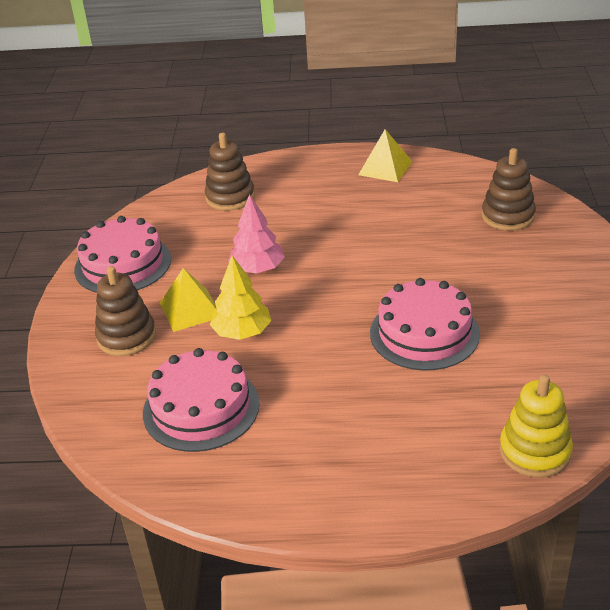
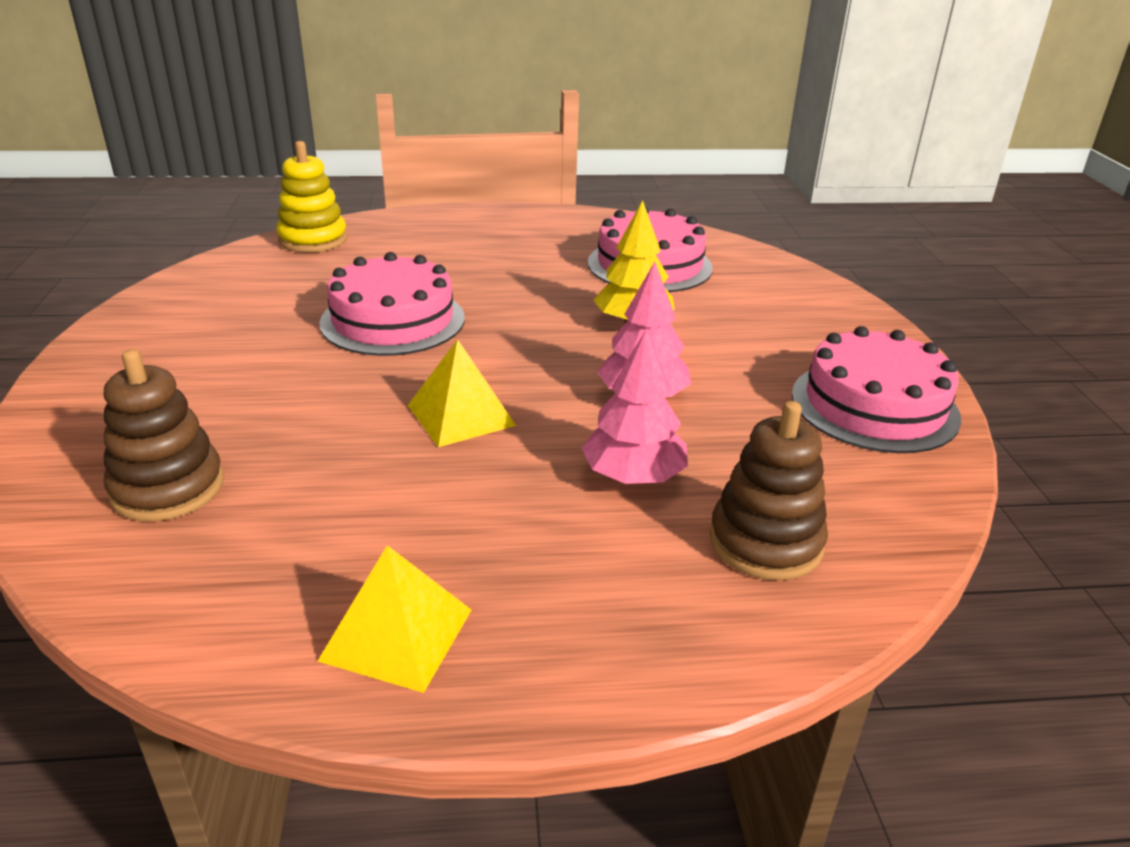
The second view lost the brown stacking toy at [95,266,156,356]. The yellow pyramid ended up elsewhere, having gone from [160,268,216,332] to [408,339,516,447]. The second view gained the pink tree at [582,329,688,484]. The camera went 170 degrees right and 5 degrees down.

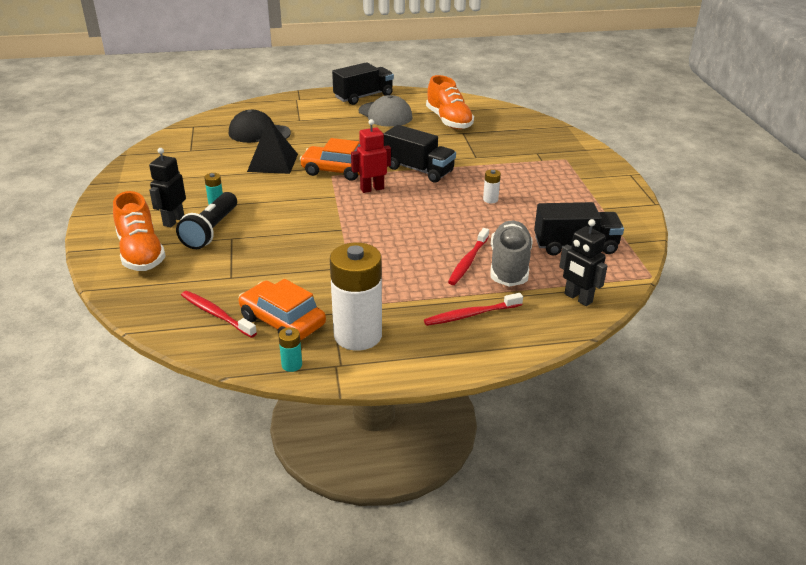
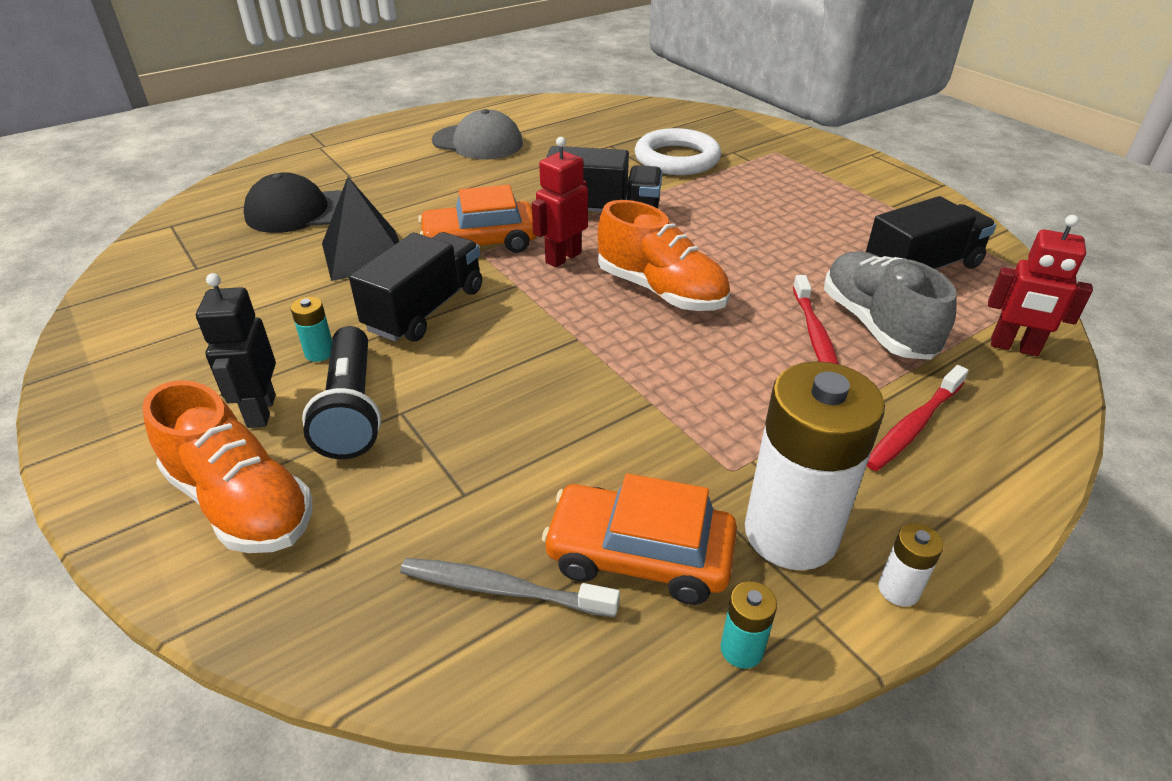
What was the red toothbrush at [181,291,257,338] turned into the grey toothbrush at [400,558,620,617]. The black truck ended up elsewhere, having gone from [332,62,394,105] to [349,232,482,342]. The orange shoe ended up elsewhere, having gone from [426,75,474,129] to [598,200,730,311]. The white battery ended up elsewhere, having gone from [483,169,501,203] to [878,523,944,606]. What was the black robot at [559,219,608,306] turned into the red robot at [988,215,1093,356]. The second view gained the white ring at [635,128,721,175]. The camera went 25 degrees left and 5 degrees up.

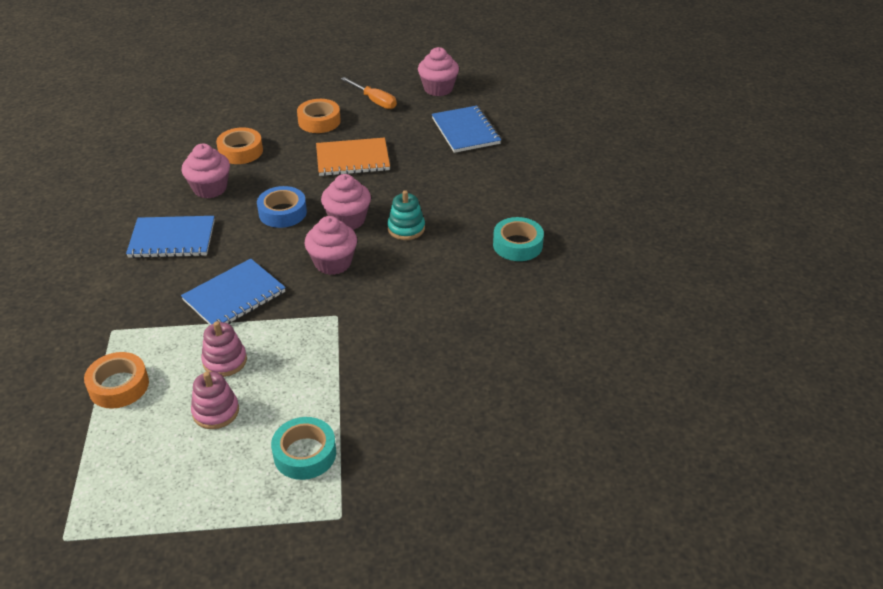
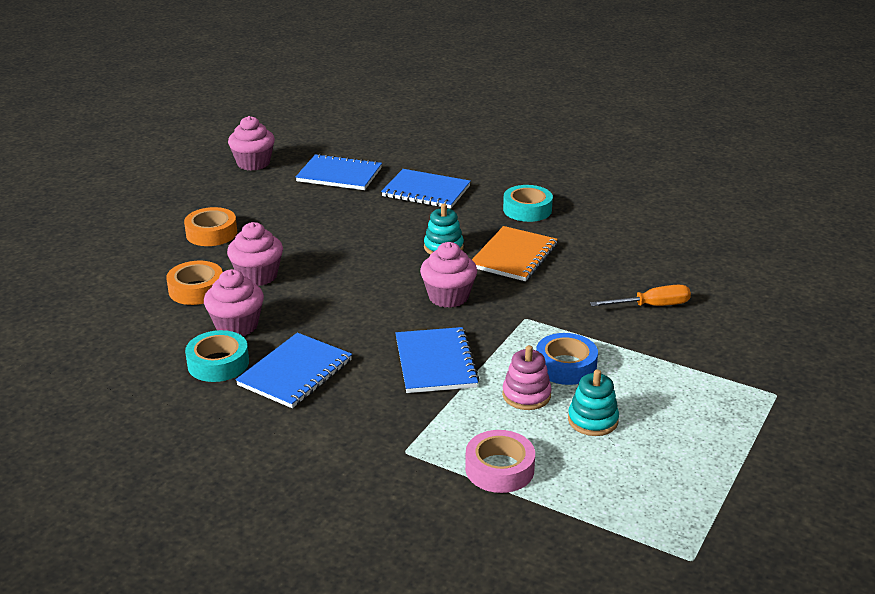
What was the orange tape at [84,352,149,409] turned into the pink tape at [465,430,535,493]. What was the pink stacking toy at [191,372,239,429] turned into the turquoise stacking toy at [568,369,619,436]. The blue tape ended up elsewhere, having gone from [257,186,307,228] to [536,333,598,385]. The turquoise tape ended up elsewhere, having gone from [271,417,336,480] to [185,330,249,382]. The orange notebook ended up elsewhere, having gone from [316,137,390,176] to [472,226,558,281]. The pink cupcake ended up elsewhere, having gone from [321,174,371,230] to [227,222,283,286]. The orange screwdriver ended up elsewhere, having gone from [341,77,397,109] to [590,285,691,306]. The second view gained the blue notebook at [381,169,471,209]. The camera went 55 degrees left and 10 degrees down.

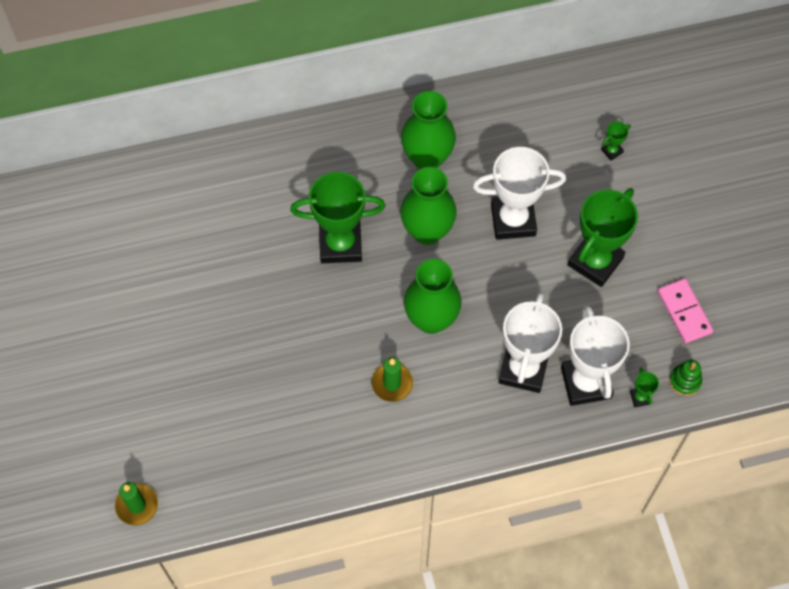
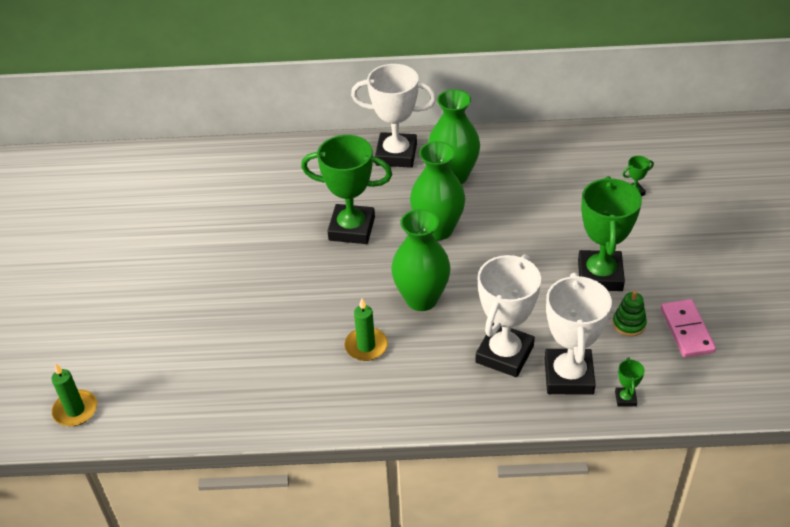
The white trophy ended up elsewhere, having gone from [473,147,566,240] to [351,64,437,168]. The green trophy at [568,188,638,287] ended up facing another way, 45 degrees counterclockwise from before. The green stacking toy ended up elsewhere, having gone from [669,360,702,396] to [613,291,647,336]. The camera went 15 degrees right and 20 degrees down.

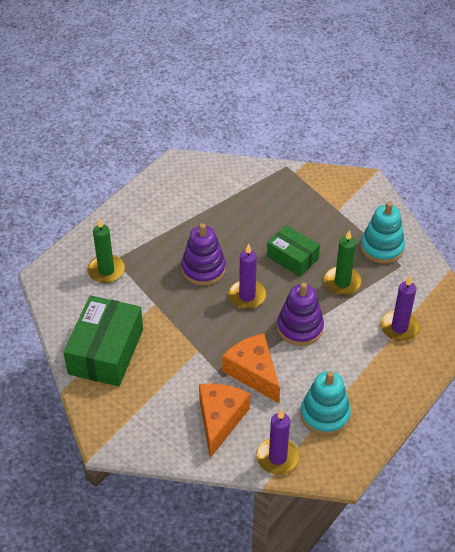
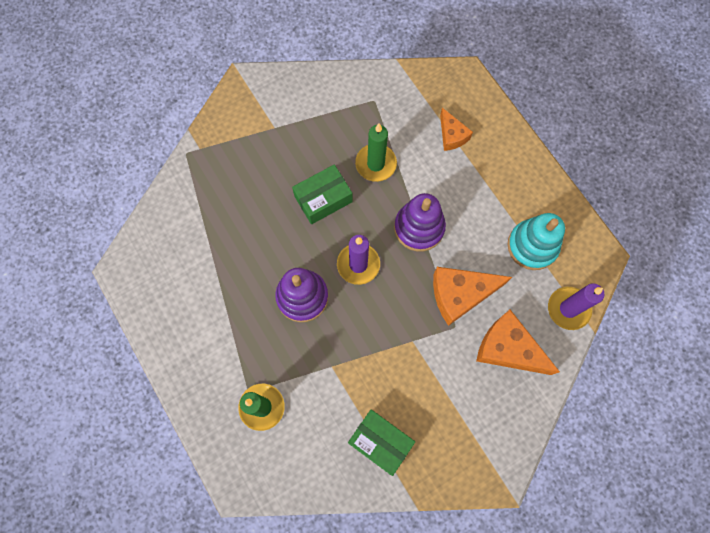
The size of the green box at [63,295,143,386] changed by a factor of 0.62. The second view lost the turquoise stacking toy at [361,202,405,264]. Where the purple candle stood at [380,276,420,341], the orange cheese came to stand at [440,108,473,151]. The camera went 70 degrees left and 25 degrees up.

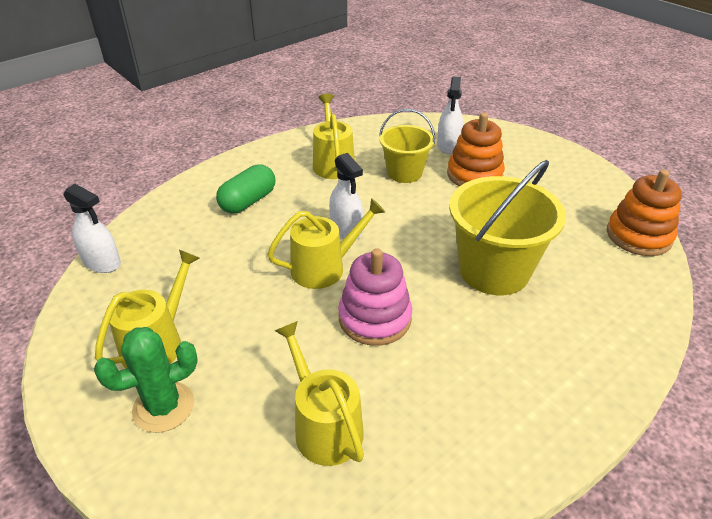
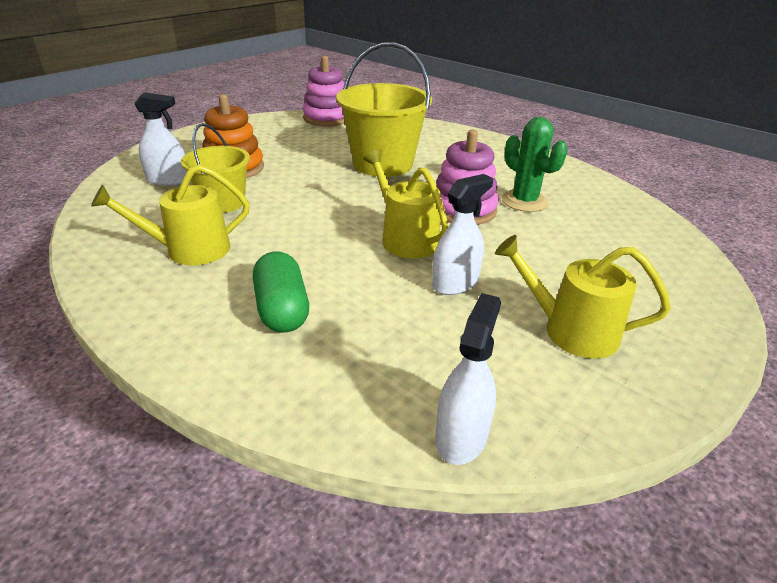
The green cactus ended up elsewhere, having gone from [94,327,198,433] to [502,117,568,212]. The green capsule at [216,164,275,213] ended up facing another way, 45 degrees clockwise from before. The second view lost the yellow watering can at [275,321,364,466]. The white spray bottle ended up elsewhere, having gone from [329,153,363,240] to [432,174,493,295]. What was the orange stacking toy at [607,170,682,256] turned into the pink stacking toy at [303,56,345,126]. The camera went 100 degrees left and 5 degrees down.

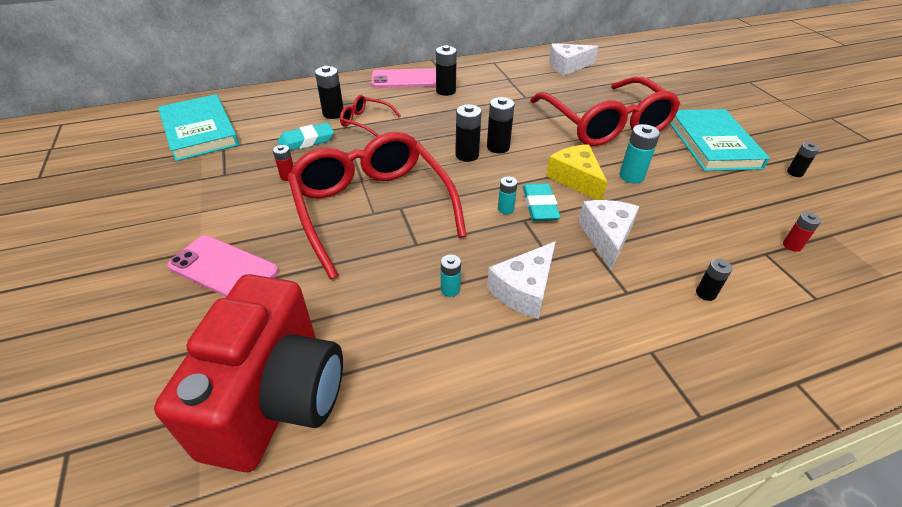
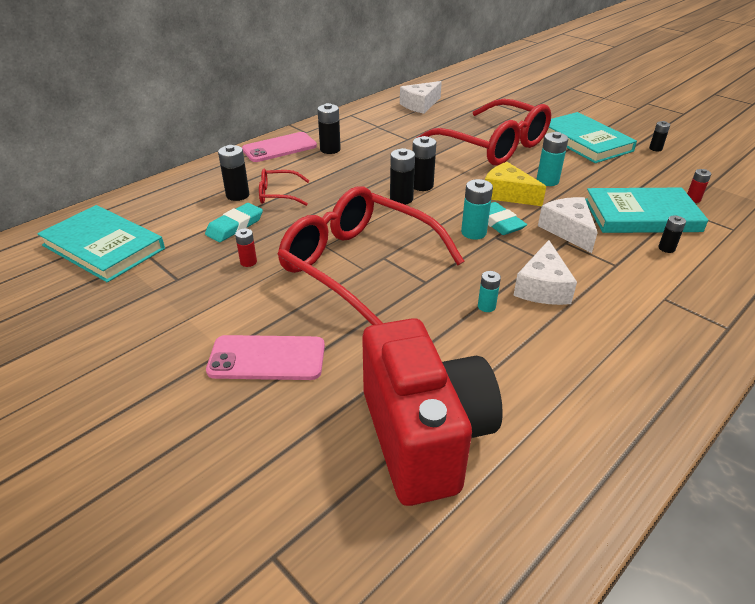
The size of the turquoise battery at [498,176,518,214] changed by a factor of 1.63. The second view gained the turquoise book at [585,188,708,233]. The camera went 25 degrees left and 5 degrees down.

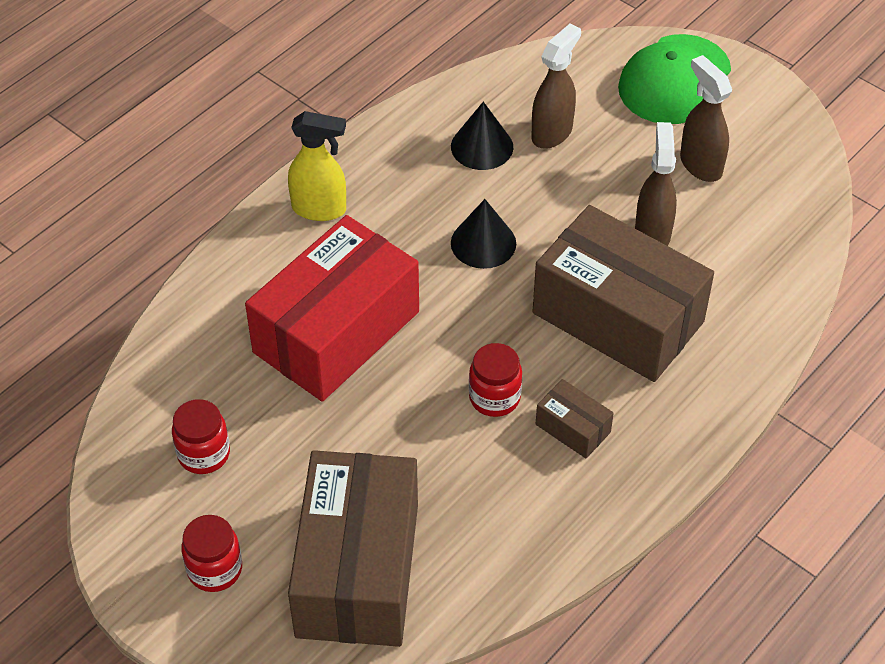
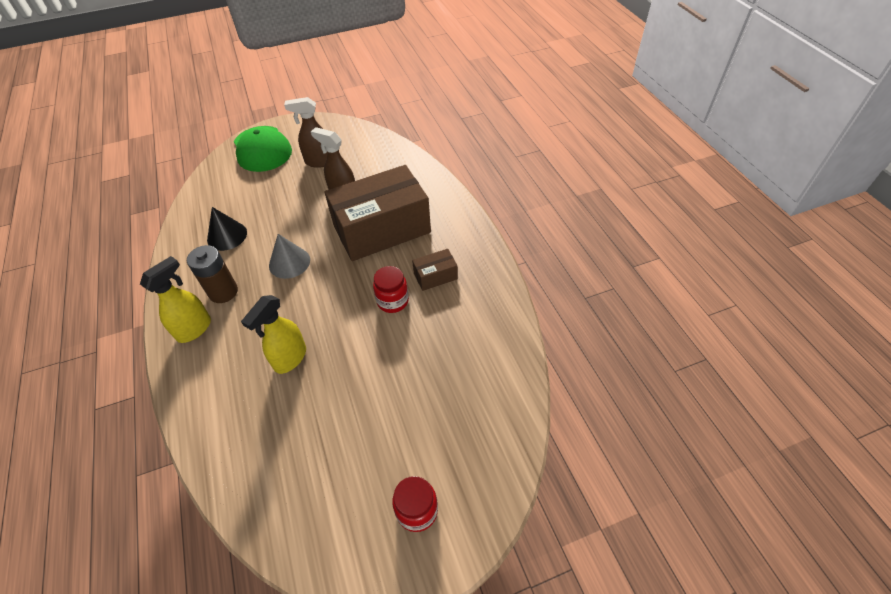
The second view lost the red jar at [172,399,230,474]. Where the red box stood at [245,215,419,402], the yellow spray bottle came to stand at [241,295,306,374]. The second view lost the brown box at [288,450,418,647]. What was the black cone at [451,199,516,269] turned into the grey cone at [269,234,310,279]. The second view lost the brown spray bottle at [531,23,581,149]. The second view gained the brown battery at [187,245,238,303]. The camera went 60 degrees left and 0 degrees up.

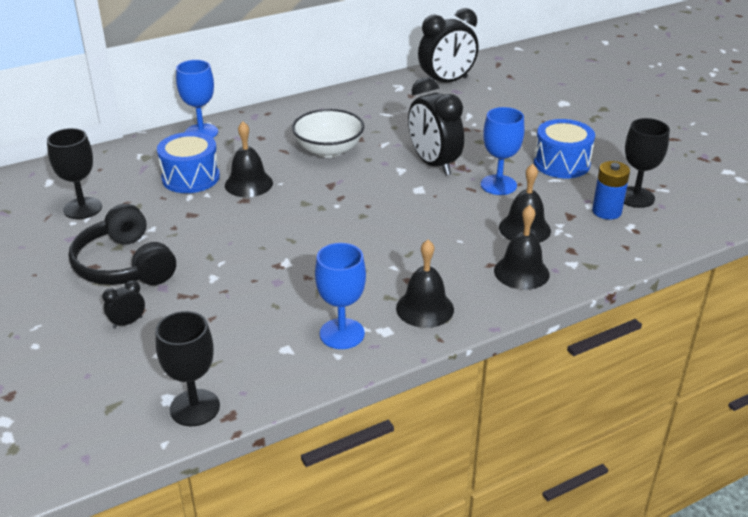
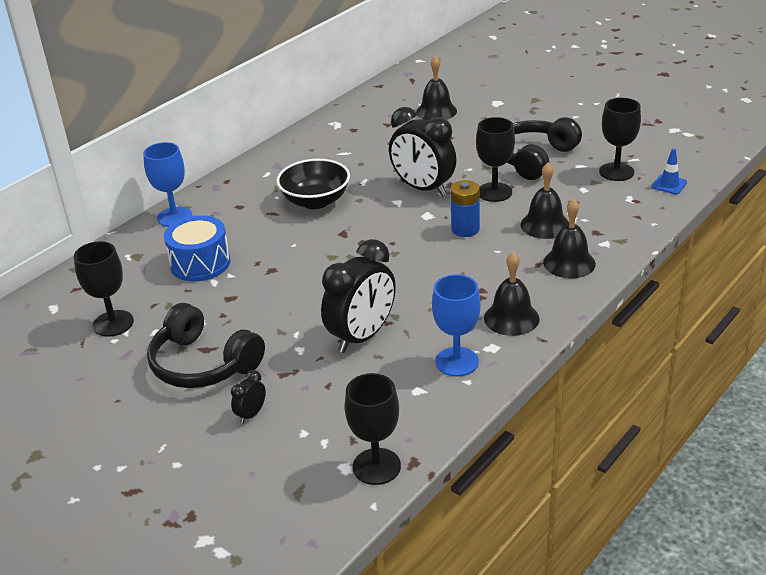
The black bell ended up elsewhere, having gone from [225,121,273,197] to [416,56,457,121]. What was the white bowl at [292,109,364,158] turned into the black bowl at [277,159,350,209]. The black clock ended up elsewhere, having gone from [418,8,479,83] to [321,239,396,353]. What was the blue goblet at [481,107,524,195] turned into the black goblet at [476,117,515,202]. Where the blue drum stood at [534,119,595,178], the black headphones came to stand at [507,117,582,180]. The blue battery ended up elsewhere, having gone from [592,161,630,220] to [451,180,480,237]. The second view gained the blue traffic cone at [652,148,687,194]. The camera went 20 degrees left and 0 degrees up.

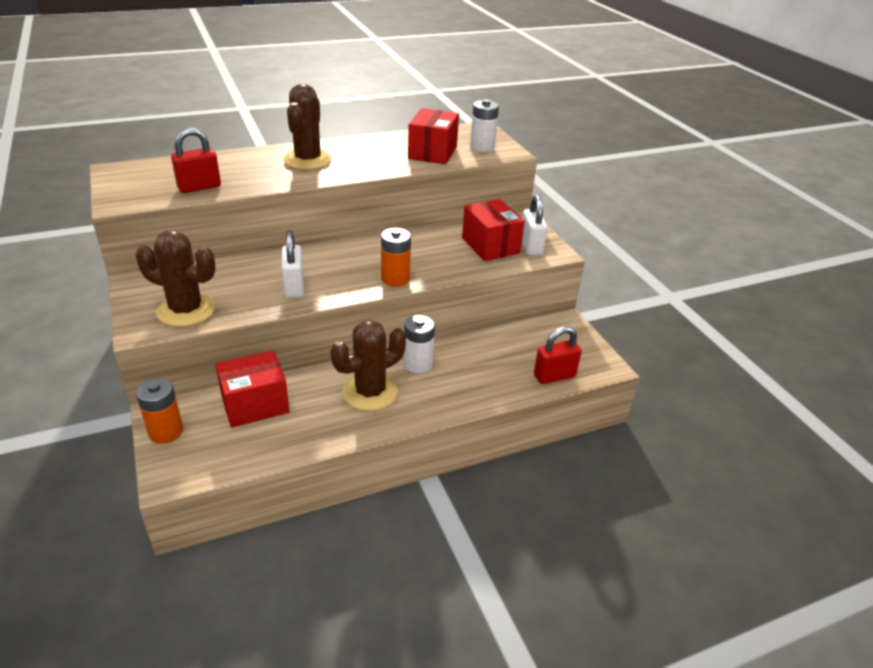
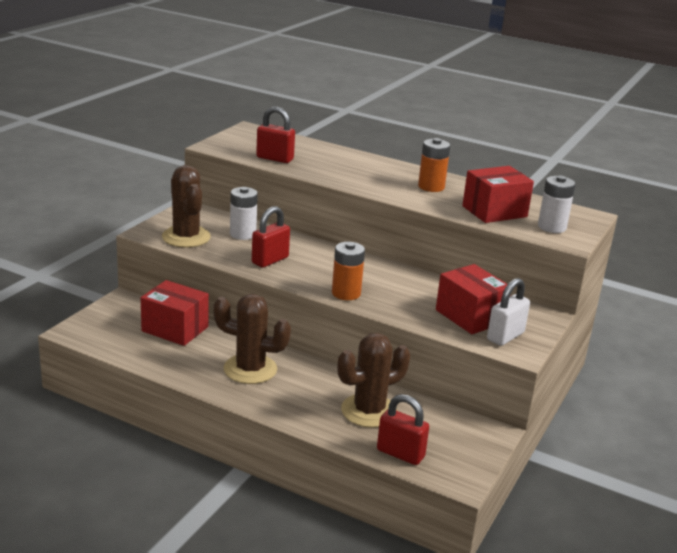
The orange battery ended up elsewhere, having gone from [136,378,183,444] to [418,138,450,192]. What was the white padlock at [281,230,304,298] turned into the red padlock at [252,206,290,268]. The brown cactus ended up elsewhere, having gone from [284,84,332,170] to [338,333,410,428]. The white battery ended up elsewhere, having gone from [404,315,435,373] to [230,187,258,240]. The red box at [462,199,525,261] ended up facing another way, 60 degrees counterclockwise from before. The camera went 50 degrees right and 10 degrees down.

